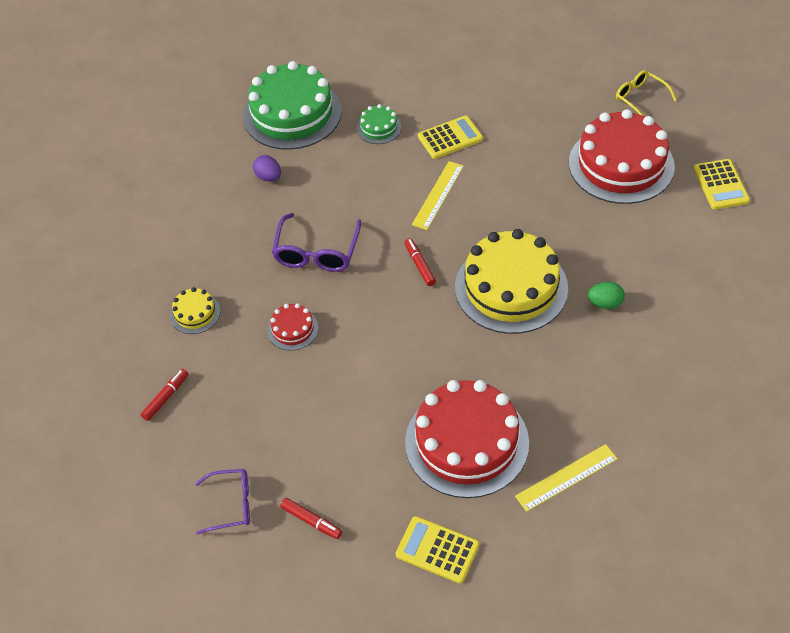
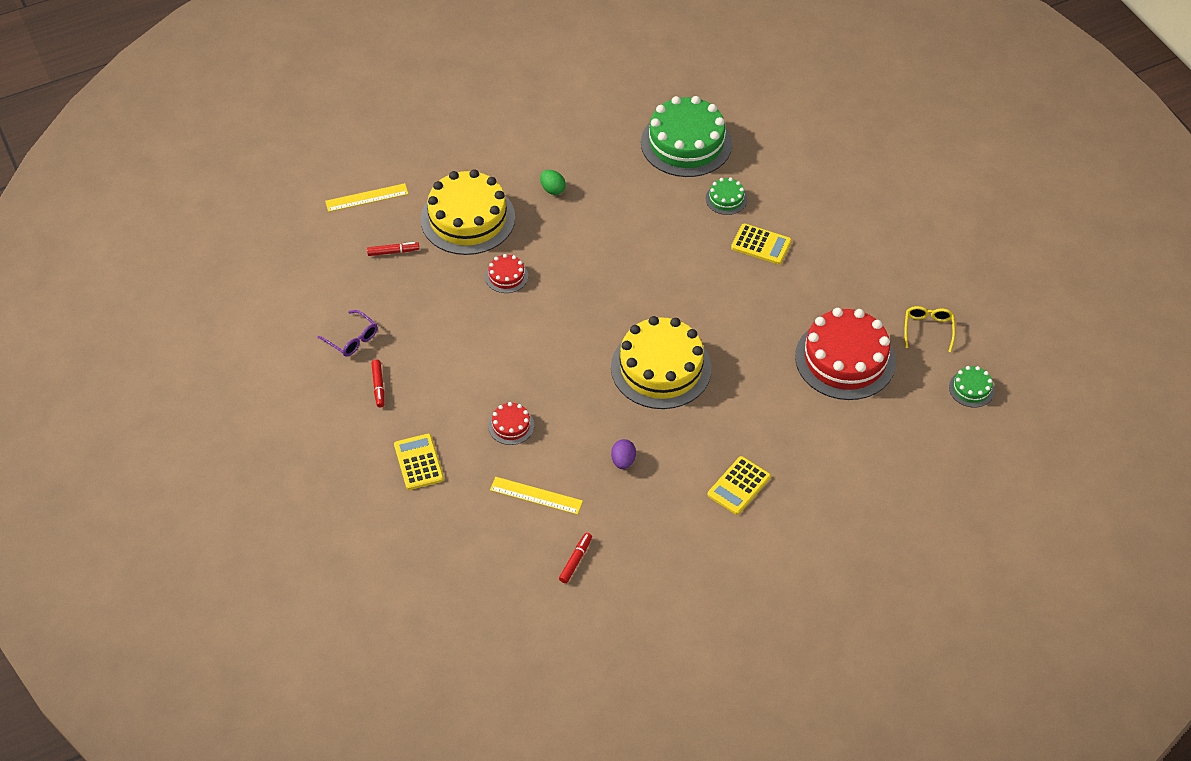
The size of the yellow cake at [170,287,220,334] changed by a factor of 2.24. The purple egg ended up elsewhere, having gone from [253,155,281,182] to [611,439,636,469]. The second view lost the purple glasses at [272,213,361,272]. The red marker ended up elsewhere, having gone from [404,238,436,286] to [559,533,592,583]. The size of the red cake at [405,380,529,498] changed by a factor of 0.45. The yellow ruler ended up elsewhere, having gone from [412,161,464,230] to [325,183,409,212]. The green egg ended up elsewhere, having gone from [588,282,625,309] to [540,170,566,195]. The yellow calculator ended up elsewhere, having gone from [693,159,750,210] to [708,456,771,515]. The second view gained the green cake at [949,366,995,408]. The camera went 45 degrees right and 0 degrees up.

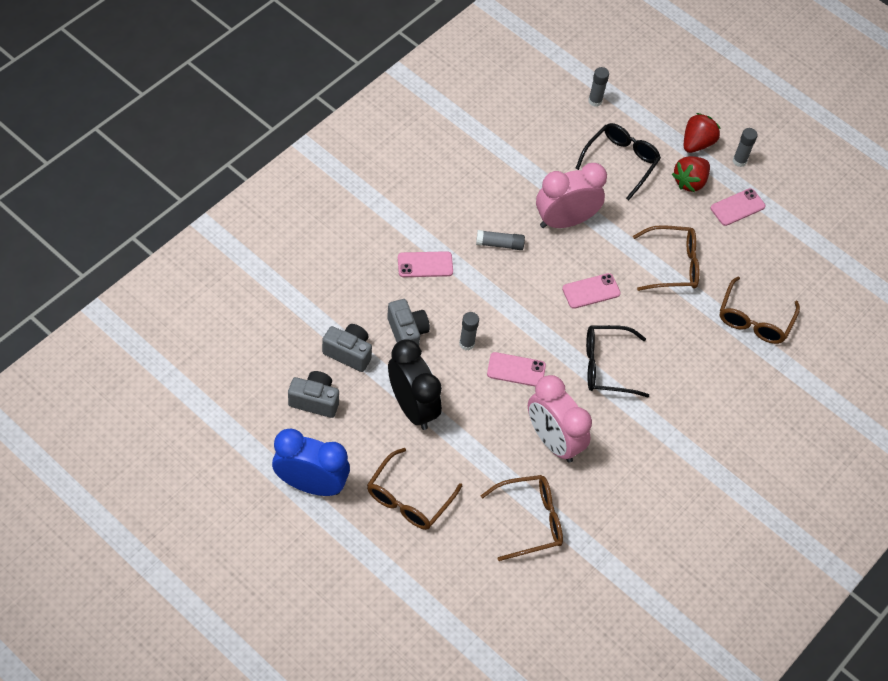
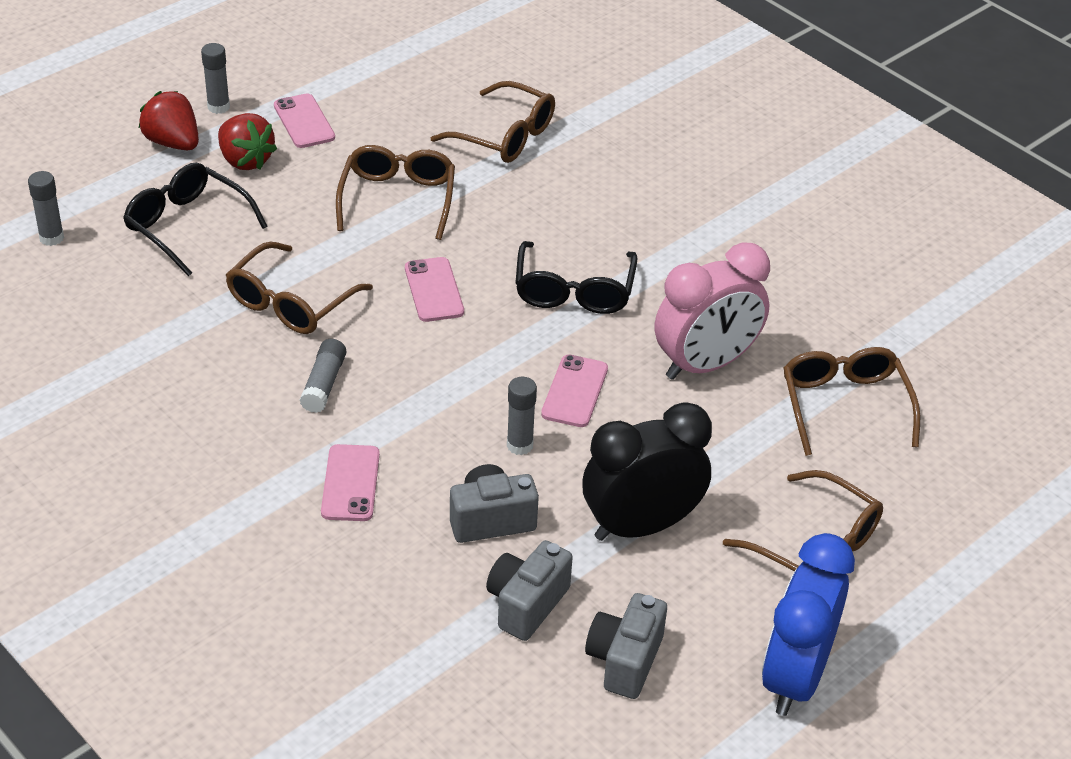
Where the pink clock stood at [536,163,607,228], the brown glasses came to stand at [226,242,373,334]. The camera went 80 degrees left and 15 degrees down.

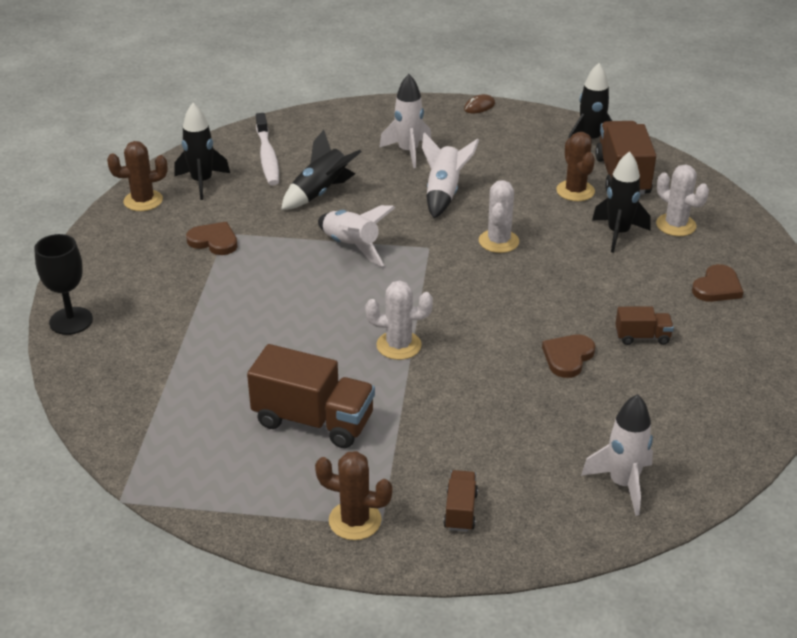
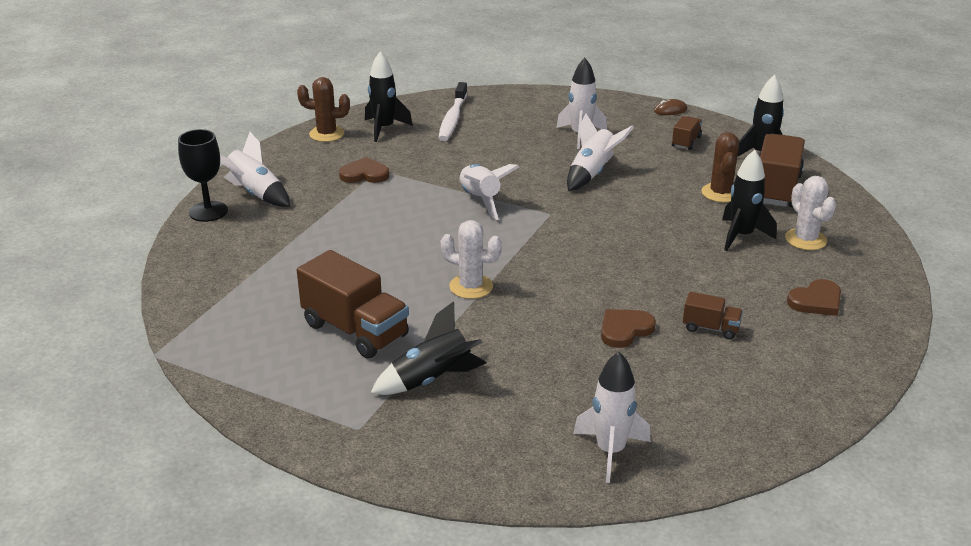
The brown heart at [186,222,238,255] ended up facing another way, 45 degrees counterclockwise from before. The black rocket ended up elsewhere, having gone from [281,130,362,210] to [371,301,487,395]. The second view lost the brown cactus at [315,451,392,540]. The brown truck ended up elsewhere, having gone from [443,470,478,532] to [672,116,702,150]. The second view lost the white cactus at [479,180,519,253]. The second view gained the white rocket at [220,132,290,207]. The camera went 20 degrees right and 5 degrees down.

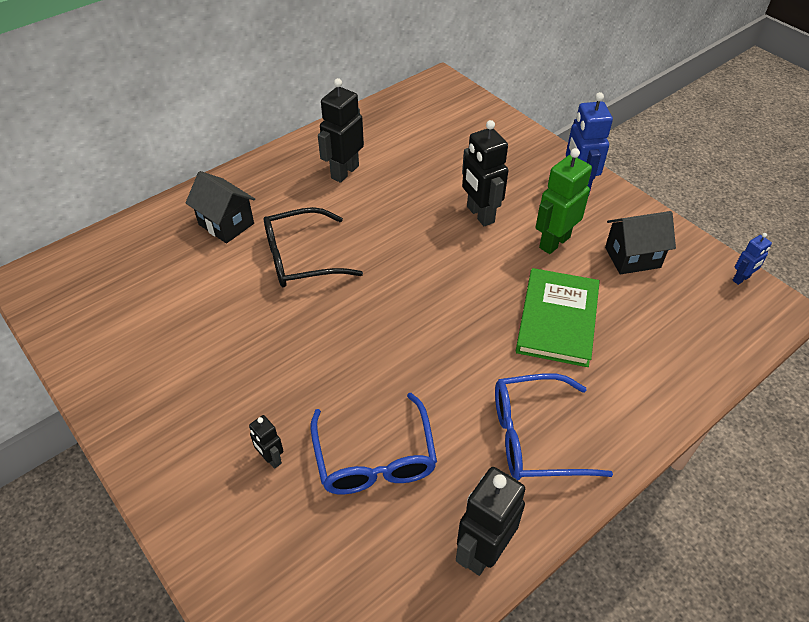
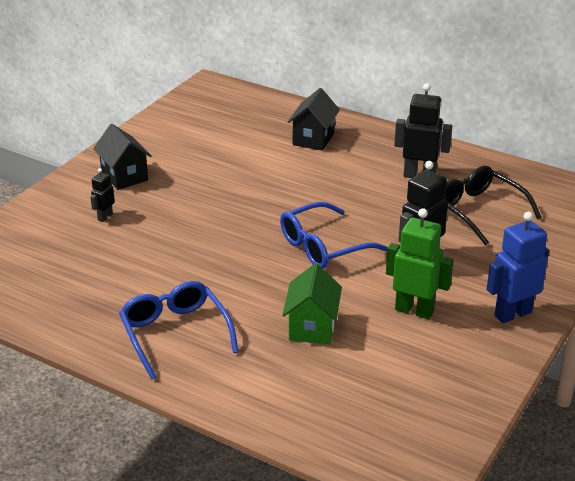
The black glasses ended up elsewhere, having gone from [264,207,363,287] to [445,166,541,246]. The blue glasses ended up elsewhere, having gone from [311,393,437,494] to [280,202,388,269]. The second view lost the black robot at [456,467,525,576]. Where the green book stood at [516,268,600,367], the green house came to stand at [283,264,342,344]. The black house ended up elsewhere, having gone from [605,211,676,275] to [93,124,152,190]. The second view lost the blue robot at [732,233,772,285]. The camera went 70 degrees right and 15 degrees down.

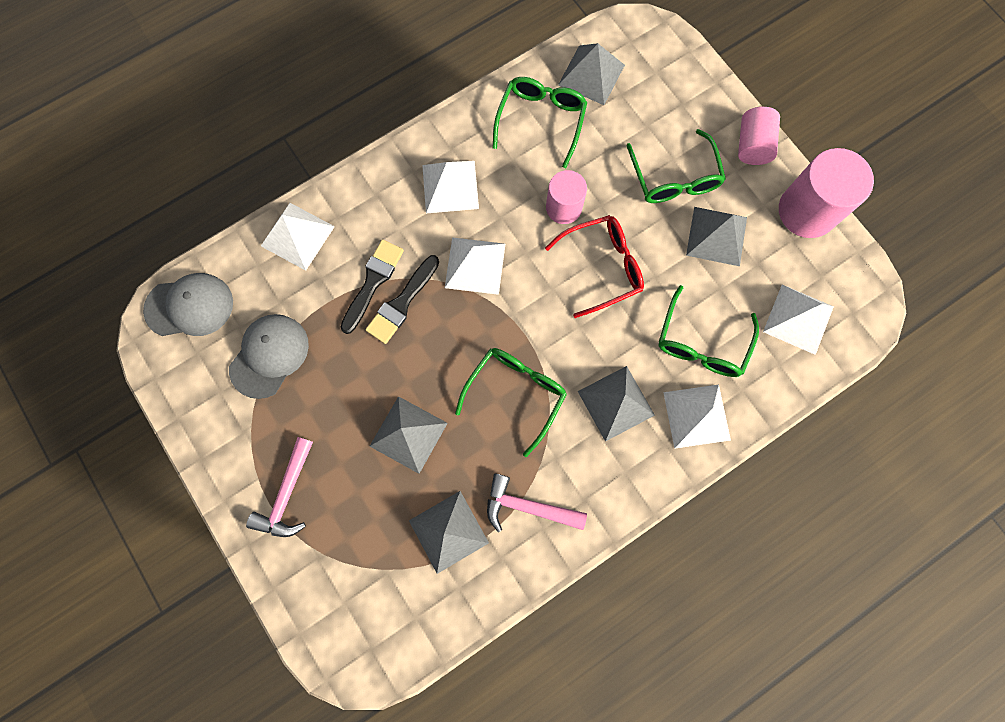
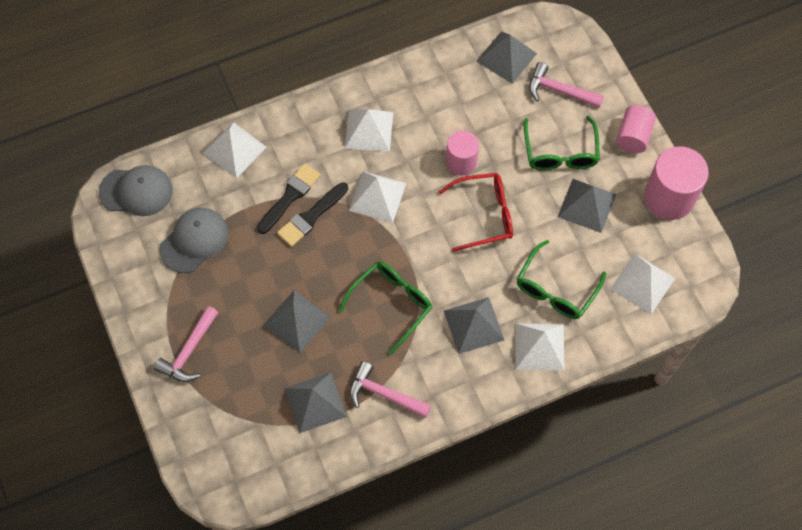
The second view lost the green glasses at [493,77,587,168]. The second view gained the pink hammer at [529,62,604,108]. The camera went 10 degrees right and 10 degrees down.

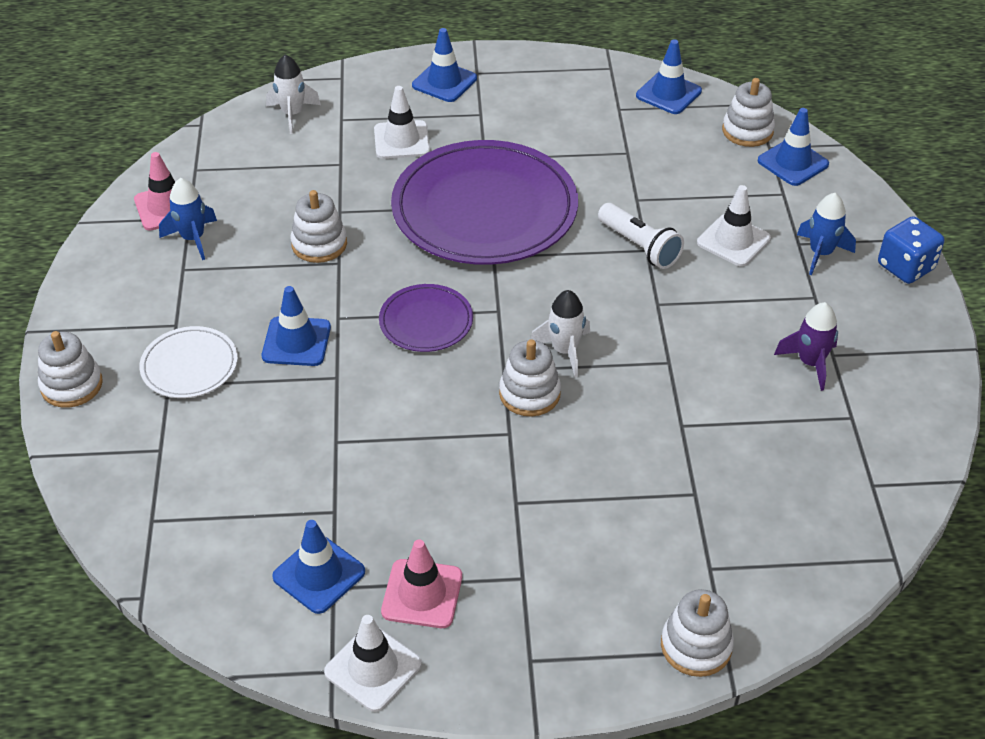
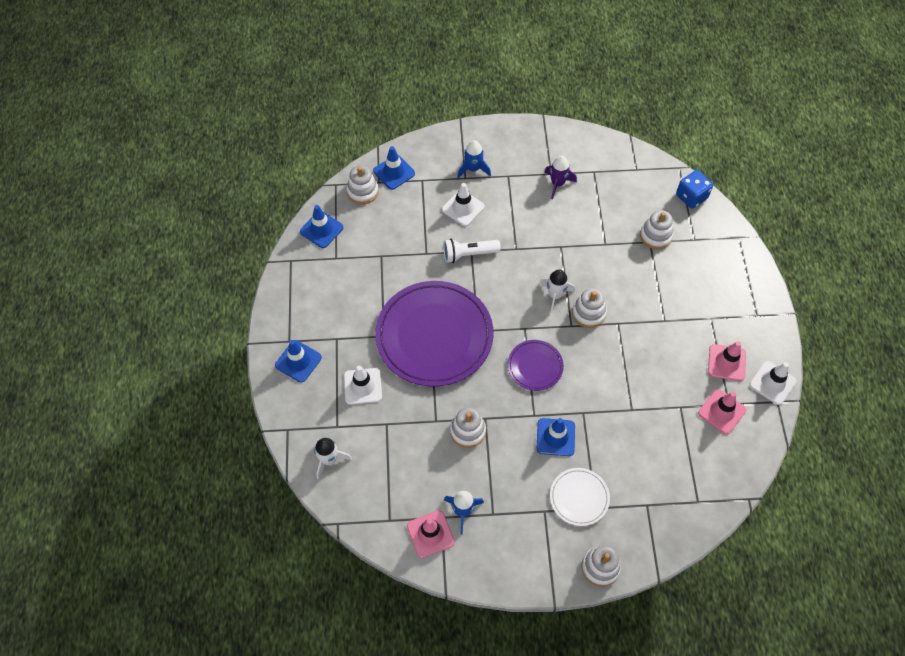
What was the blue traffic cone at [272,520,365,614] turned into the pink traffic cone at [698,389,746,434]. The white flashlight at [598,203,684,269] ended up facing another way, 150 degrees counterclockwise from before. The white stacking toy ended up elsewhere, having gone from [661,589,734,677] to [640,210,673,249]. The blue dice ended up elsewhere, having gone from [878,216,944,284] to [676,170,713,209]. The camera went 90 degrees left and 15 degrees up.

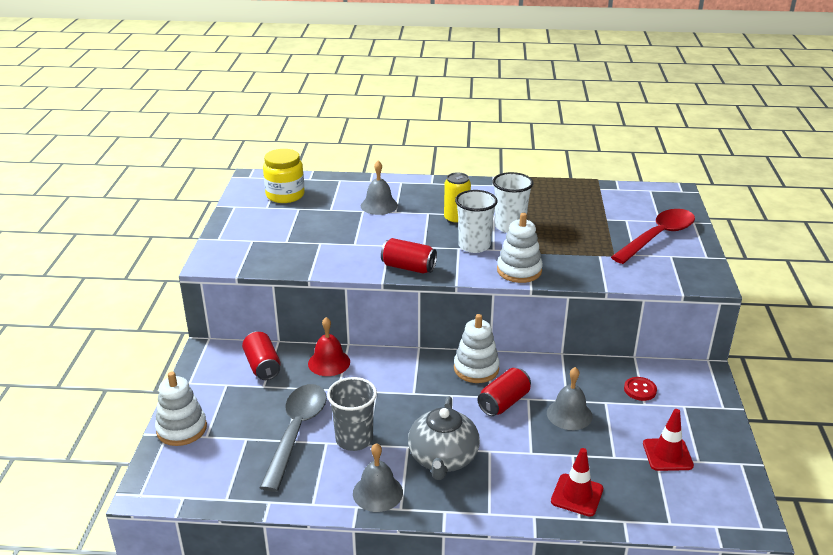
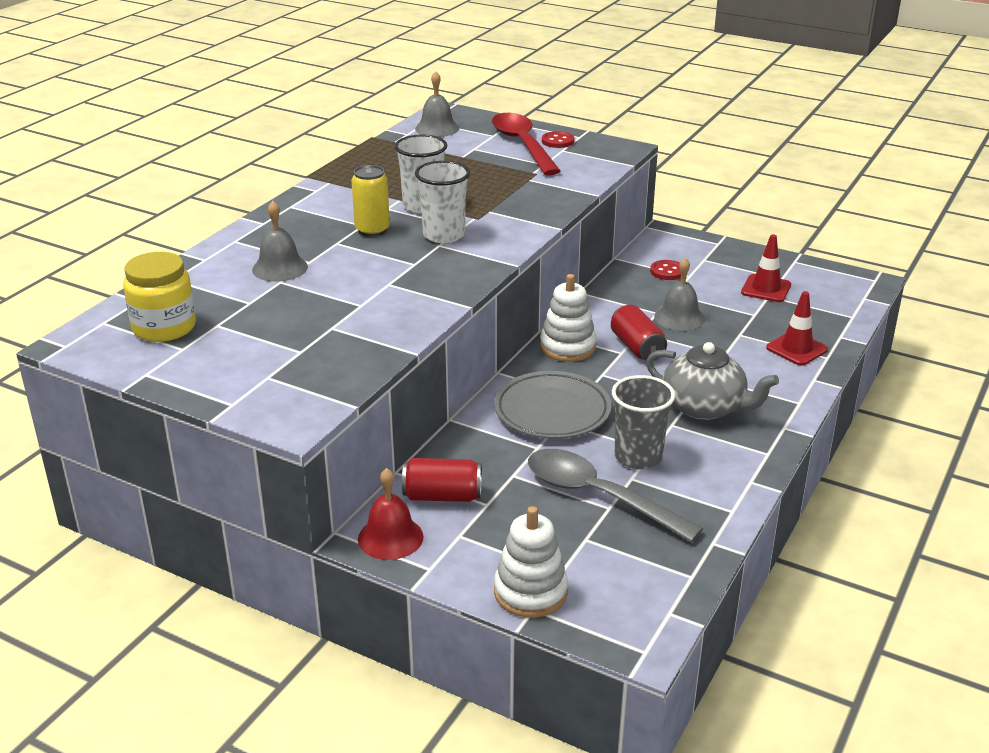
The red bell ended up elsewhere, having gone from [308,317,350,376] to [358,468,424,560]. The grey bell ended up elsewhere, having gone from [353,443,403,512] to [415,71,459,137]. The second view lost the red can at [381,238,437,274]. The second view lost the white stacking toy at [497,213,543,283]. The second view gained the grey plate at [494,371,612,439]. The second view gained the red button at [542,131,575,148]. The camera went 65 degrees left and 0 degrees up.

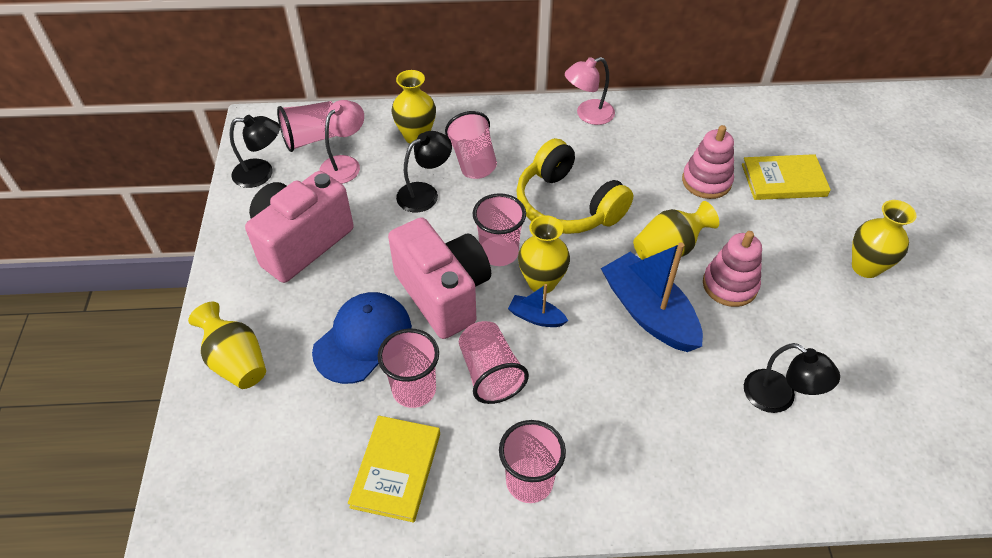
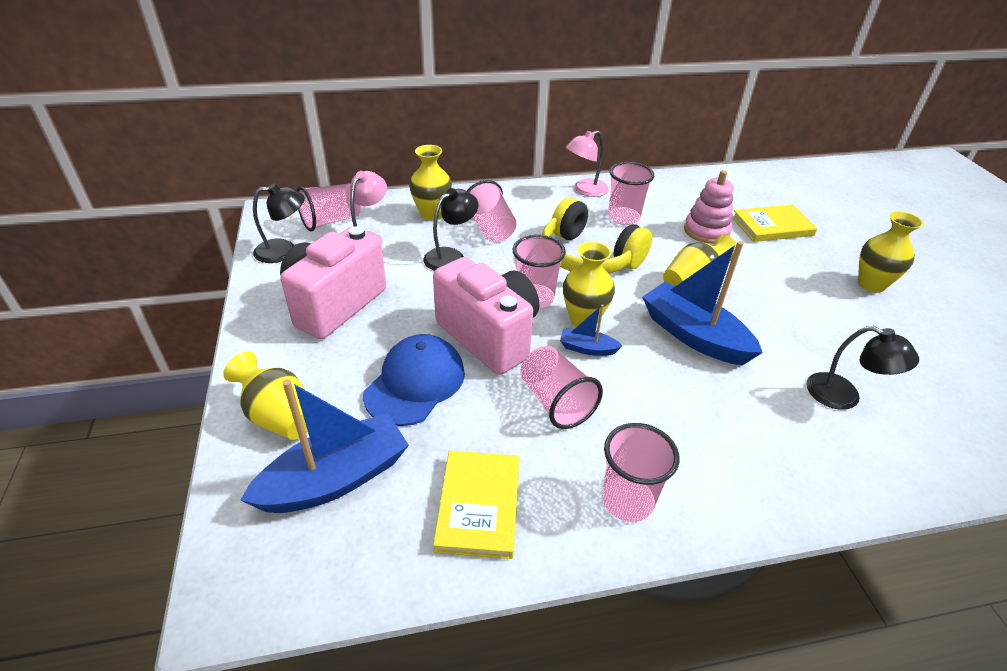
The pink cup ended up elsewhere, having gone from [378,328,439,408] to [608,162,654,225]. The second view lost the pink stacking toy at [703,231,762,307]. The second view gained the blue boat at [240,379,409,513]. The camera went 10 degrees left and 10 degrees down.

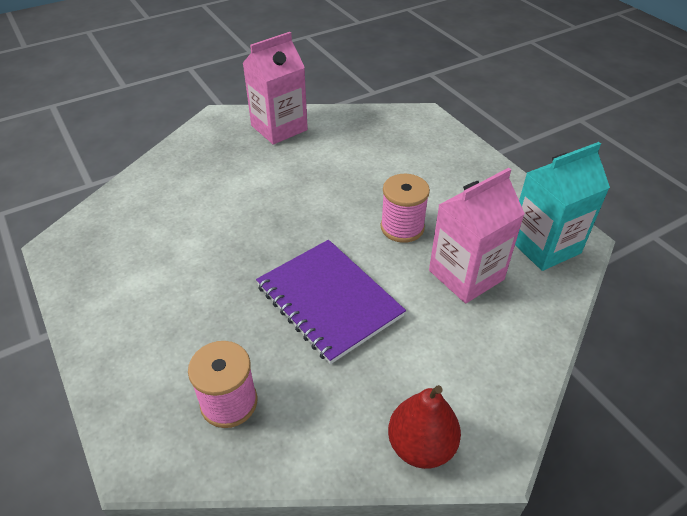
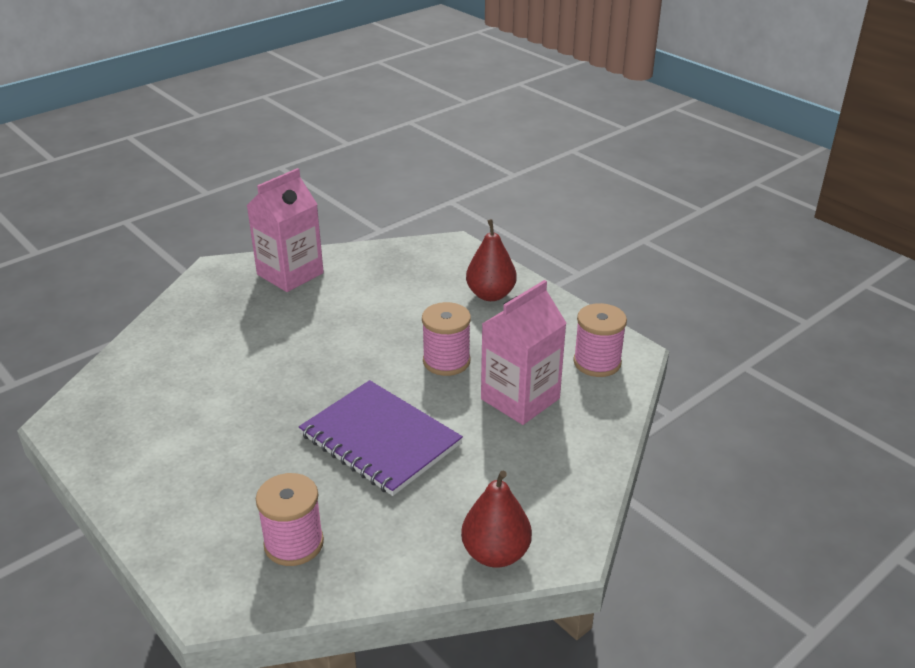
Where the turquoise carton stood at [515,142,610,271], the pink spool came to stand at [573,303,627,377]. The second view gained the red pear at [466,219,517,301]. The camera went 10 degrees left and 10 degrees down.

